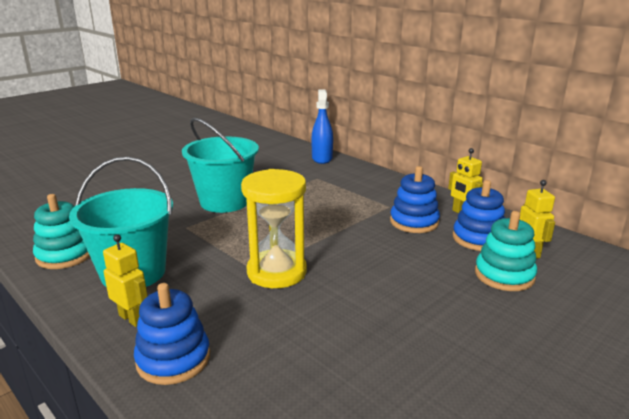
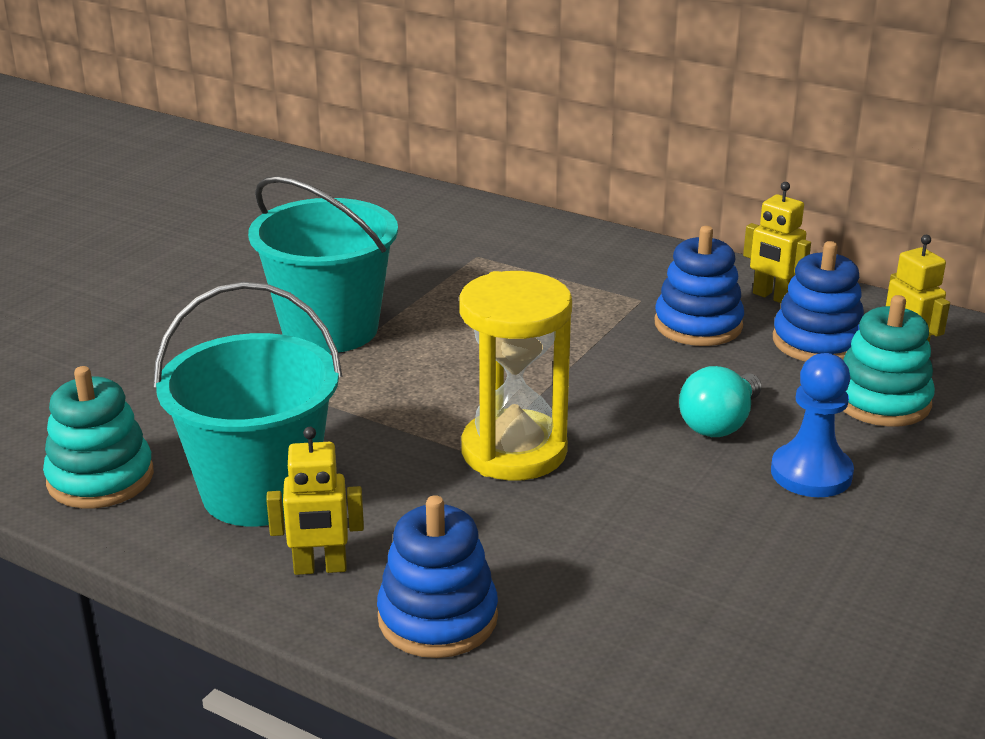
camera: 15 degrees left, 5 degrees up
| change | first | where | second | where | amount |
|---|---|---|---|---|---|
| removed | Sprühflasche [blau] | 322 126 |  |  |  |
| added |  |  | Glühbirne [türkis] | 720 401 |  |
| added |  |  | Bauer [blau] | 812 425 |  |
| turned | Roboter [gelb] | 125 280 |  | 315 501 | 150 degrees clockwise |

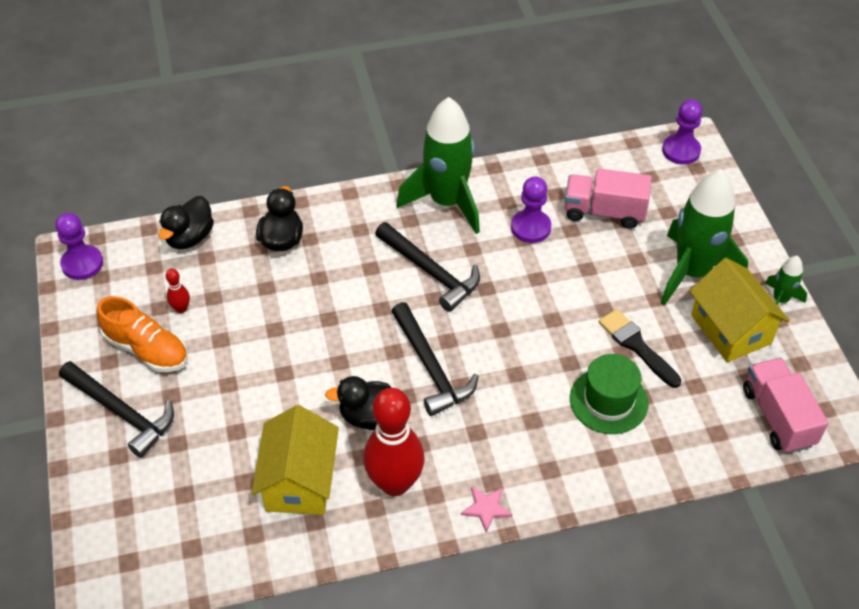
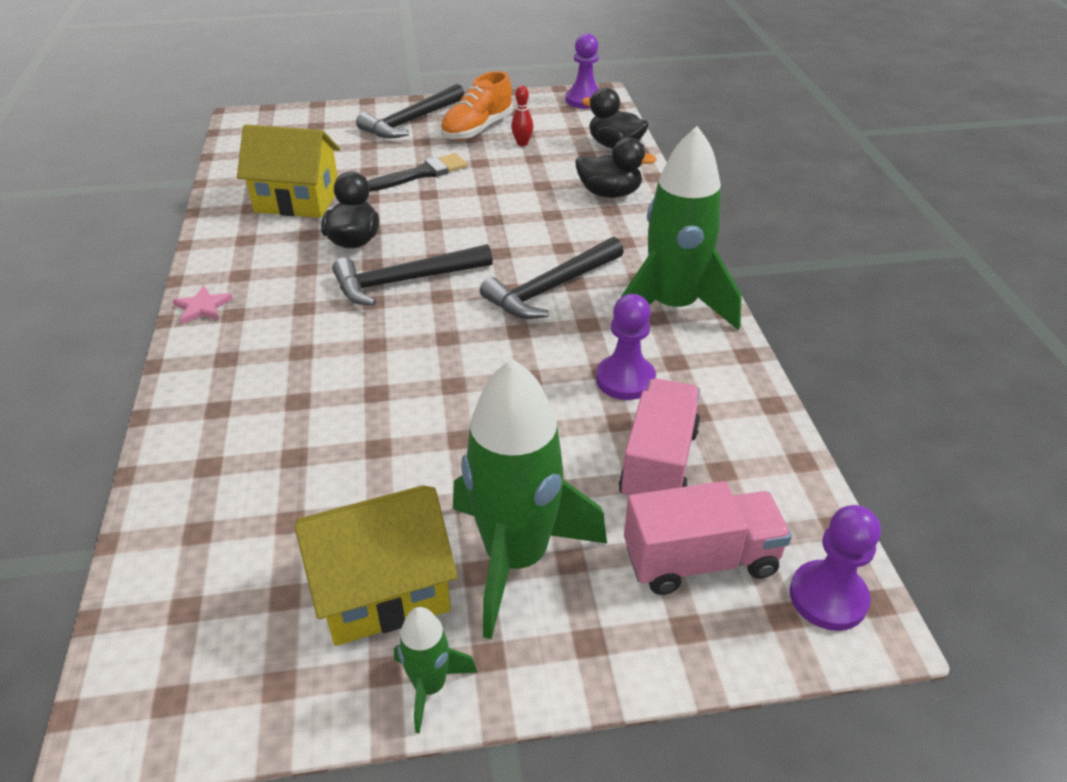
camera: 95 degrees right, 10 degrees down
| change | first | where | second | where | amount |
|---|---|---|---|---|---|
| removed | Bowlingkegel [rot] | 394 442 |  |  |  |
| removed | Hut [grün] | 609 394 |  |  |  |
| moved | Pinsel [schwarz] | 640 348 |  | 417 172 |  |
| moved | Lastwagen [rosa] | 785 406 |  | 708 538 |  |

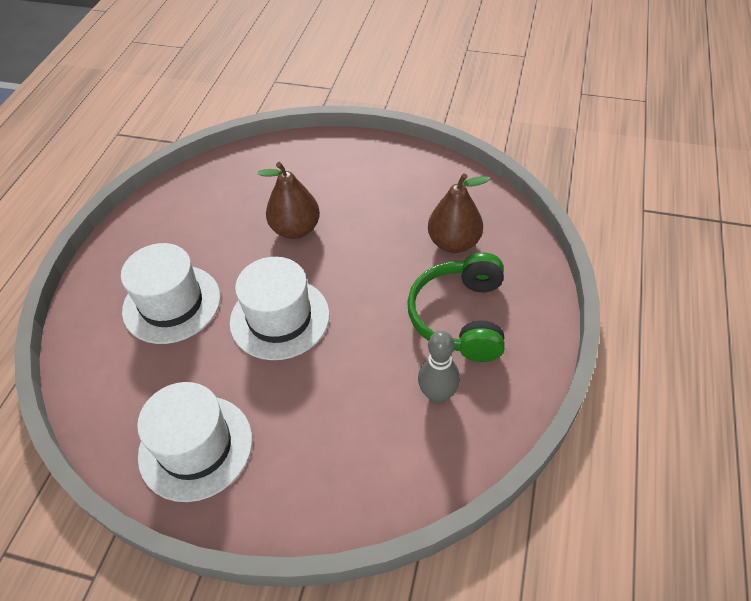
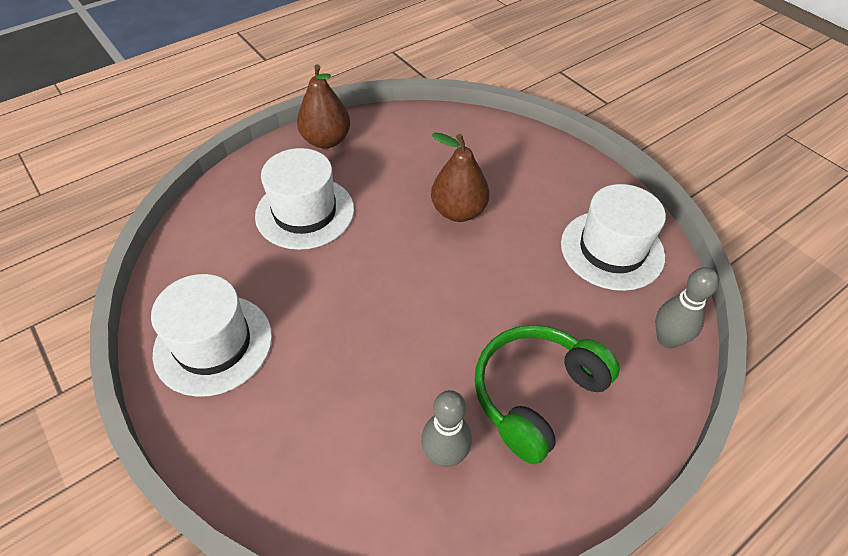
camera: 35 degrees right, 0 degrees up
| change | first | where | second | where | amount |
|---|---|---|---|---|---|
| added |  |  | Bowlingkegel [grau] | 687 308 |  |
| moved | Hut [weiß] | 279 308 |  | 613 237 |  |
| moved | Birne [braun] | 459 213 |  | 323 106 |  |

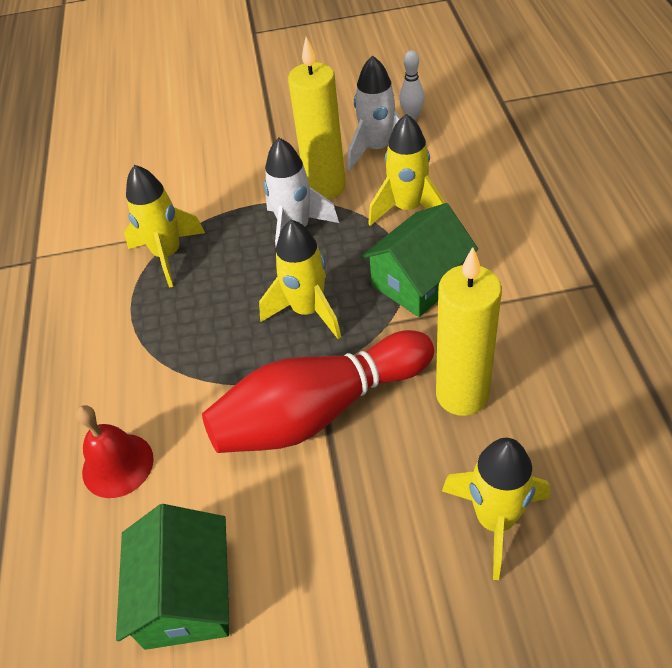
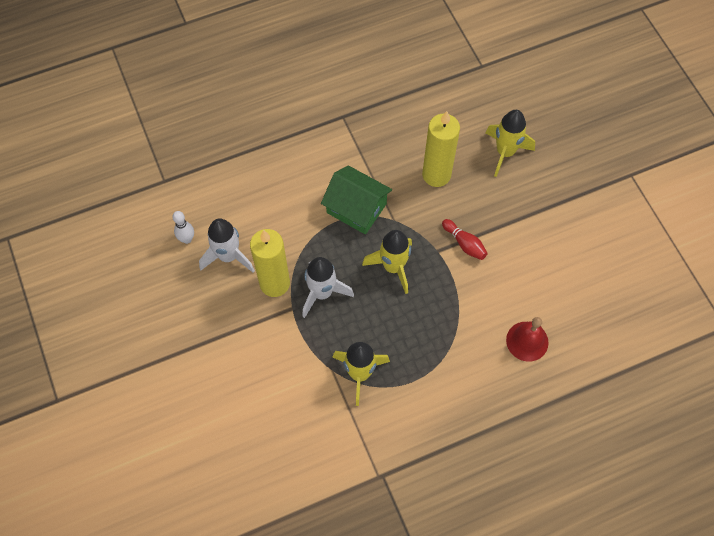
camera: 110 degrees left, 15 degrees up
| change | first | where | second | where | amount |
|---|---|---|---|---|---|
| removed | Haus [grün] | 173 577 |  |  |  |
| removed | Rakete [gelb] | 406 170 |  |  |  |
| resized | Bowlingkegel [rot] | 318 391 |  | 465 239 | x0.41 |

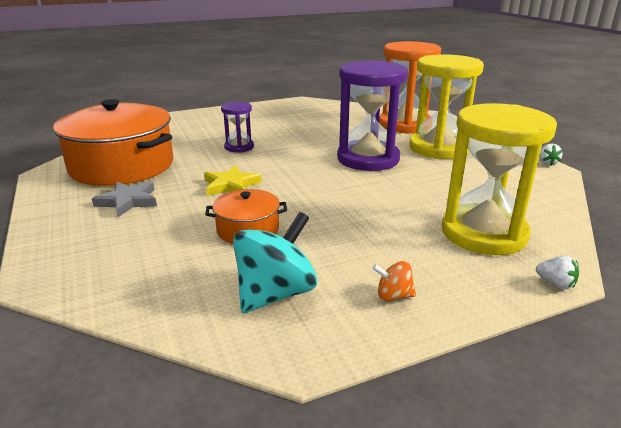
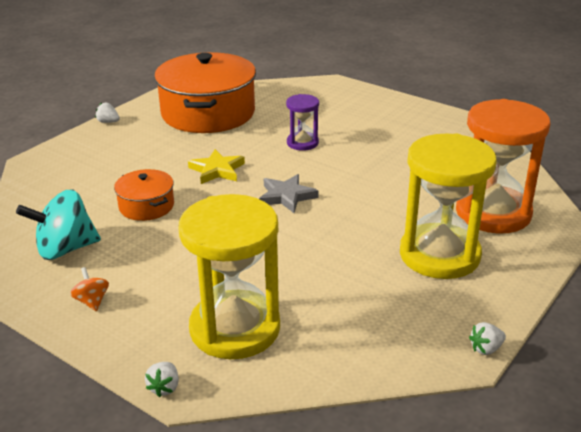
camera: 60 degrees right, 5 degrees up
| change | first | where | second | where | amount |
|---|---|---|---|---|---|
| removed | Sanduhr [lila] | 372 116 |  |  |  |
| added |  |  | Erdbeere [weiß] | 107 113 |  |
| moved | Stern [grau] | 124 199 |  | 289 193 |  |
| turned | Kreisel [türkis] | 275 262 |  | 58 225 | 150 degrees clockwise |

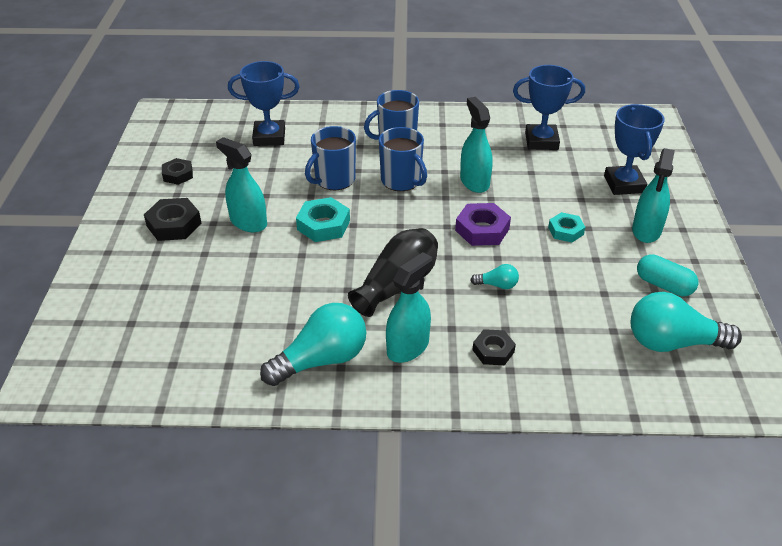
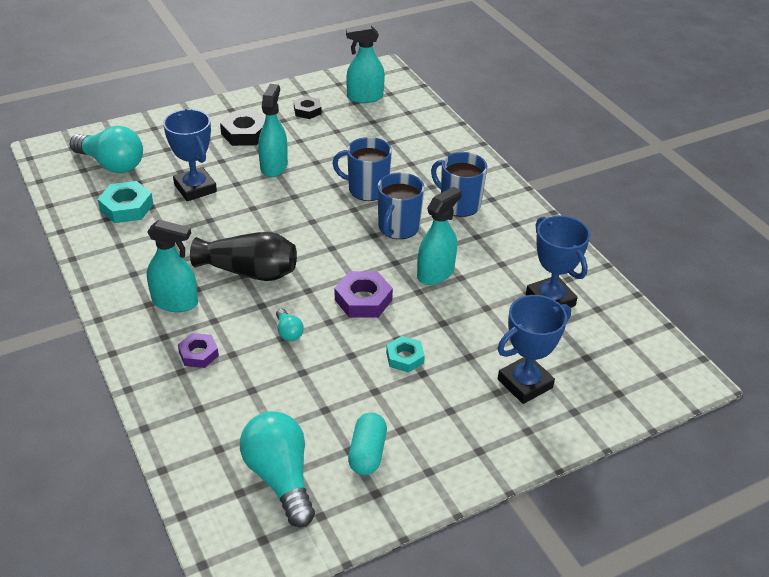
camera: 60 degrees right, 0 degrees up
| change | first | where | second | where | amount |
|---|---|---|---|---|---|
| moved | Pokal [blau] | 264 103 |  | 190 155 |  |
| moved | Glühbirne [türkis] | 313 344 |  | 106 149 |  |
| moved | Sechskantmutter [türkis] | 323 219 |  | 125 202 |  |
| moved | Sprühflasche [türkis] | 653 195 |  | 365 64 |  |
| recoloured | Sechskantmutter [schwarz] | 494 347 | Sechskantmutter [lila] | 198 350 |  |

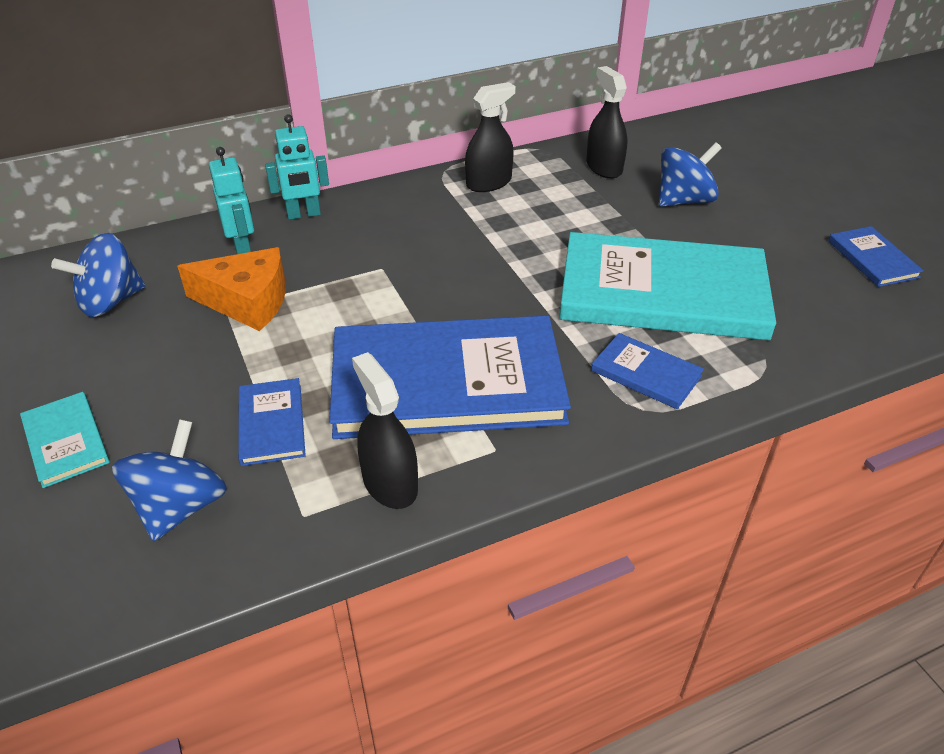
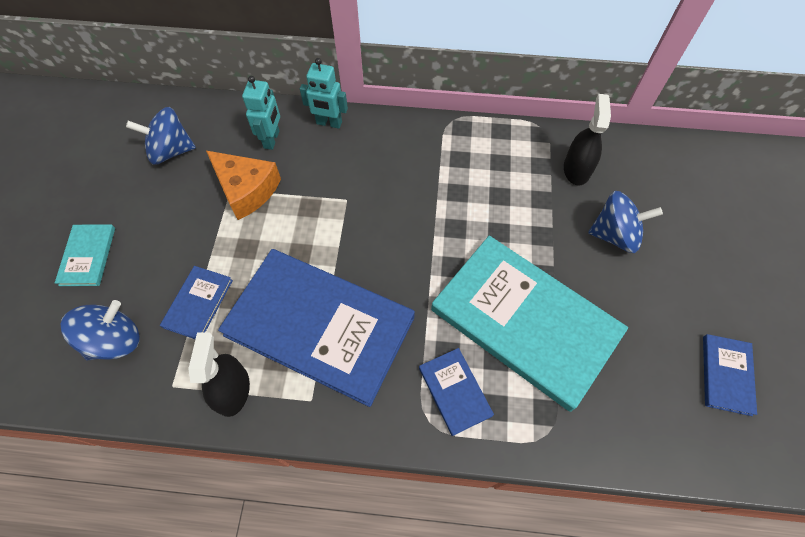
camera: 30 degrees right, 20 degrees up
| change | first | where | second | where | amount |
|---|---|---|---|---|---|
| removed | Sprühflasche [schwarz] | 490 137 |  |  |  |

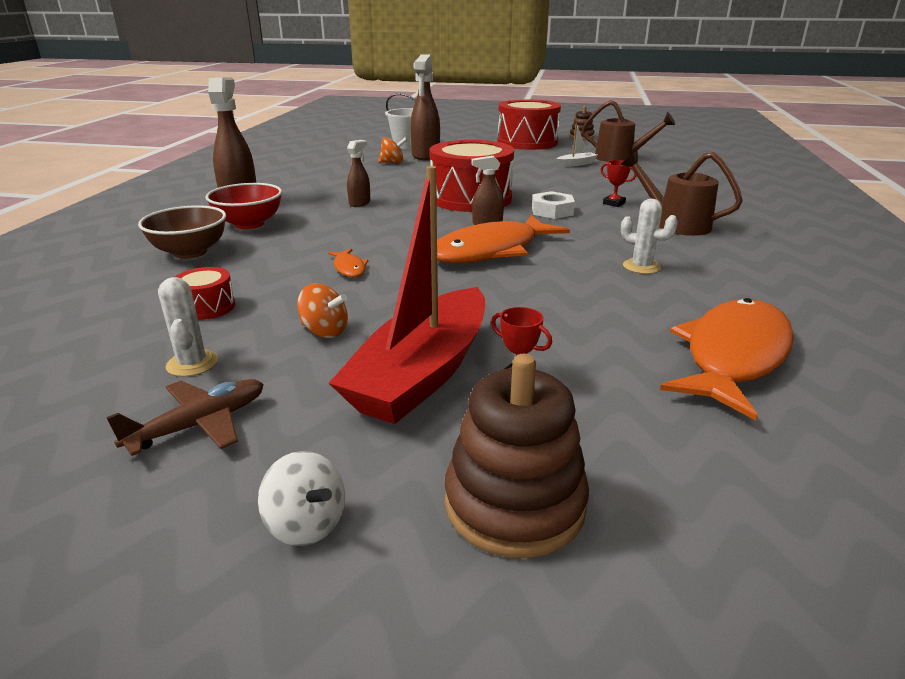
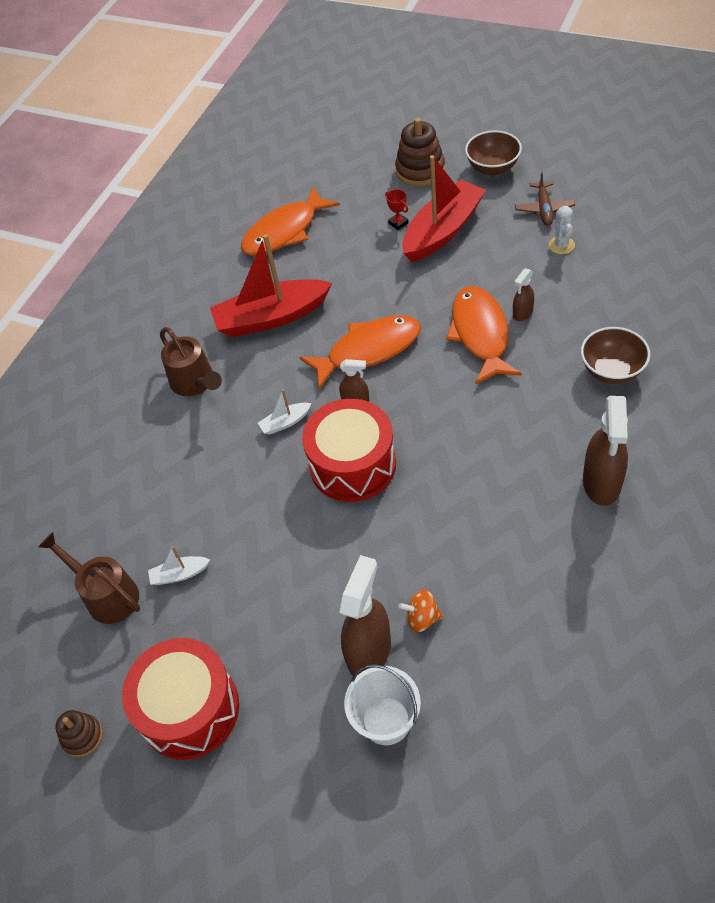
camera: 160 degrees left, 25 degrees up
| change | first | where | second | where | amount |
|---|---|---|---|---|---|
| removed | Trommel [rot] | 205 293 |  |  |  |
| removed | Schüssel [rot] | 243 206 |  |  |  |
| removed | Kreisel [orange] | 322 310 |  |  |  |
| removed | Pokal [rot] | 618 183 |  |  |  |
| moved | Sprühflasche [braun] | 358 173 |  | 523 294 |  |
| replaced | Kreisel [weiß] | 301 498 | Schüssel [braun] | 493 152 |  |
| replaced | Sechskantmutter [weiß] | 553 205 | Boot [weiß] | 284 412 |  |
| replaced | Kaktus [weiß] | 649 236 | Boot [rot] | 271 285 |  |
| turned | Flugzeug [braun] | 185 417 |  | 545 198 | 60 degrees counterclockwise |
| resized | Fisch [orange] | 348 263 |  | 484 335 | x2.38 |

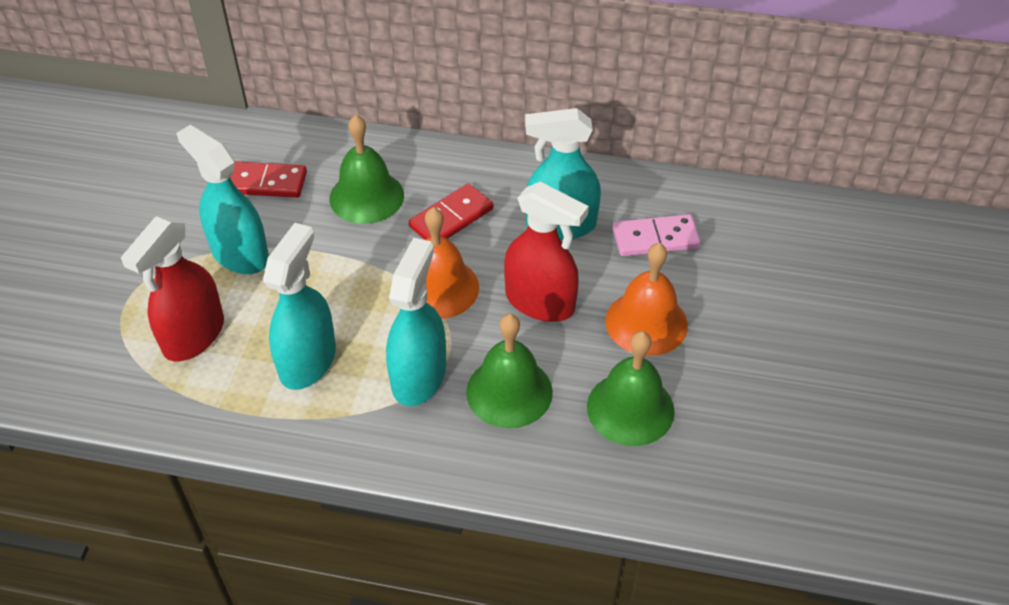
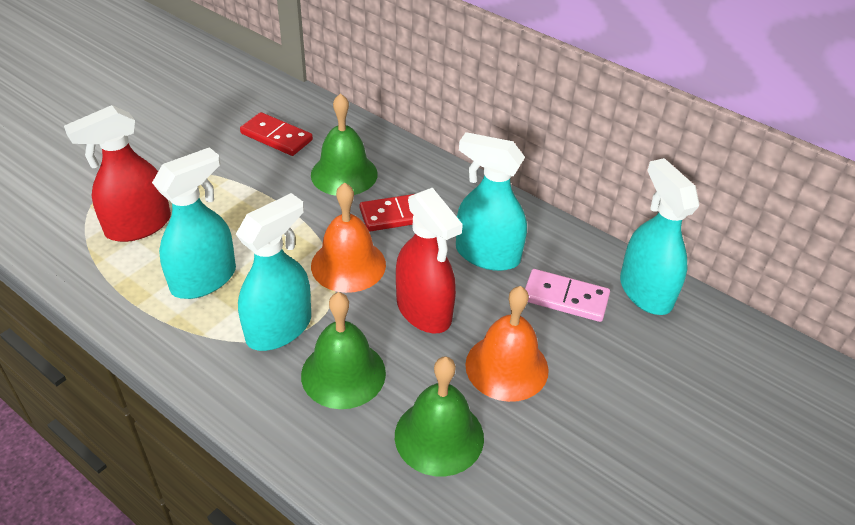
camera: 25 degrees right, 5 degrees down
| change | first | where | second | where | amount |
|---|---|---|---|---|---|
| moved | Sprühflasche [türkis] | 222 199 |  | 659 236 |  |

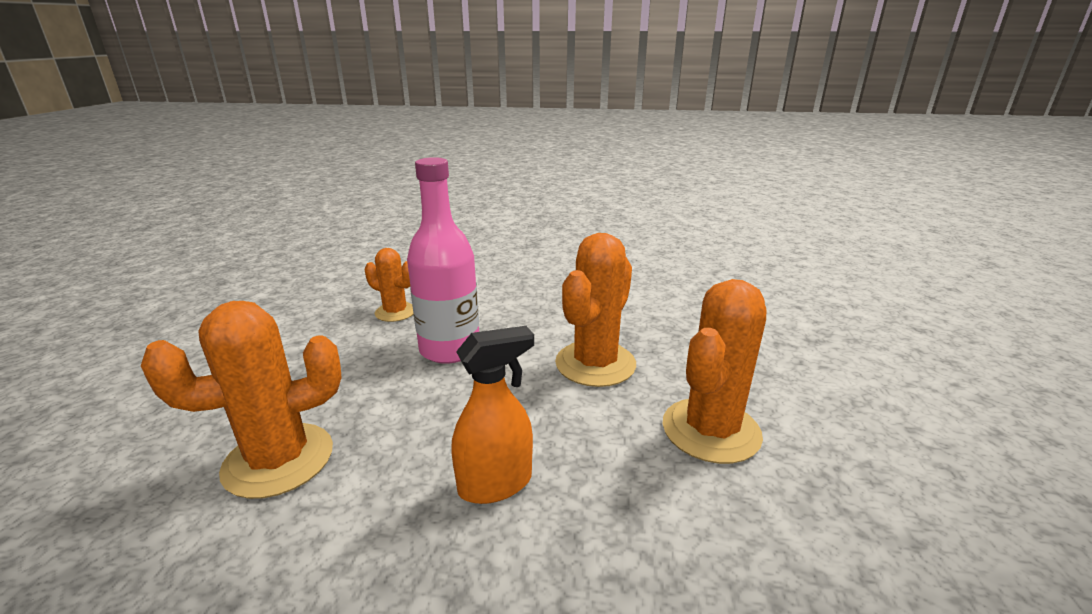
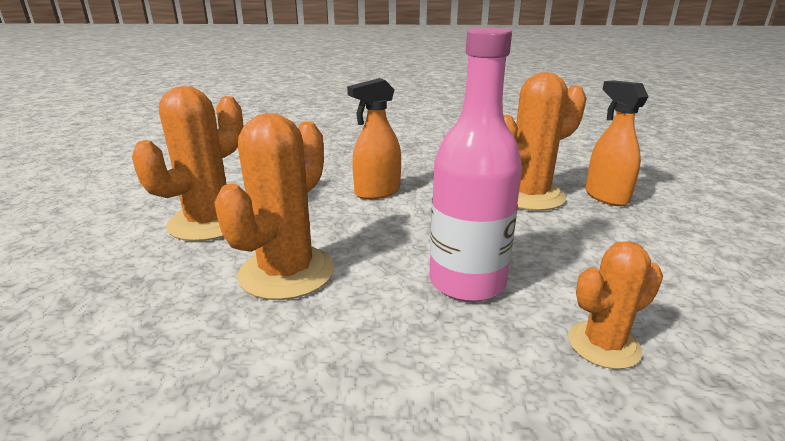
camera: 175 degrees right, 0 degrees up
| change | first | where | second | where | amount |
|---|---|---|---|---|---|
| added |  |  | Sprühflasche [orange] | 617 143 |  |
| turned | Kaktus [orange] | 388 285 |  | 615 305 | 45 degrees counterclockwise |

